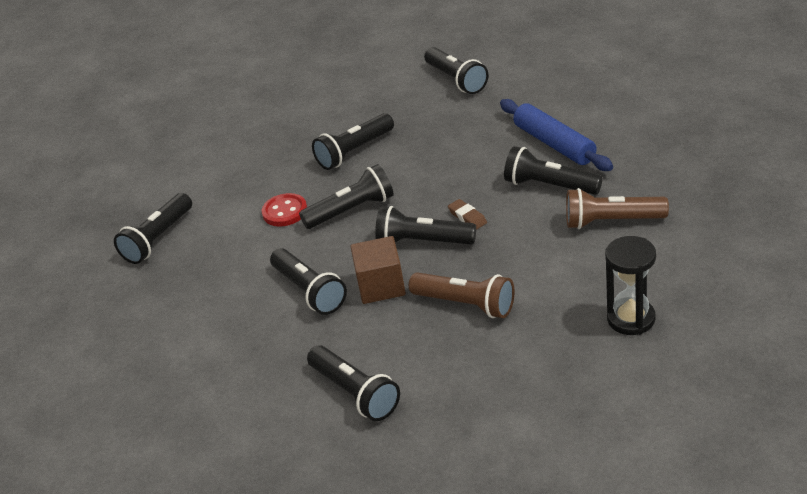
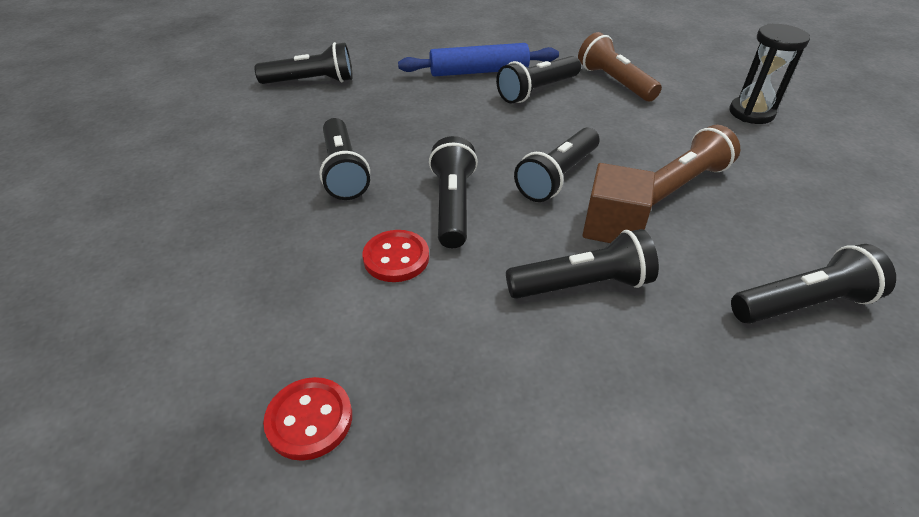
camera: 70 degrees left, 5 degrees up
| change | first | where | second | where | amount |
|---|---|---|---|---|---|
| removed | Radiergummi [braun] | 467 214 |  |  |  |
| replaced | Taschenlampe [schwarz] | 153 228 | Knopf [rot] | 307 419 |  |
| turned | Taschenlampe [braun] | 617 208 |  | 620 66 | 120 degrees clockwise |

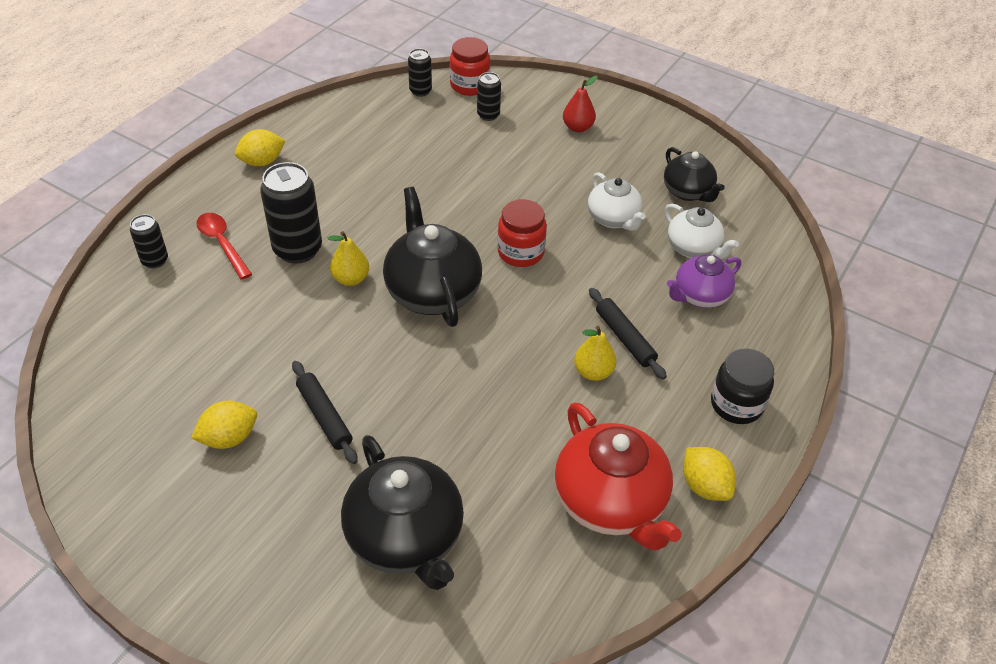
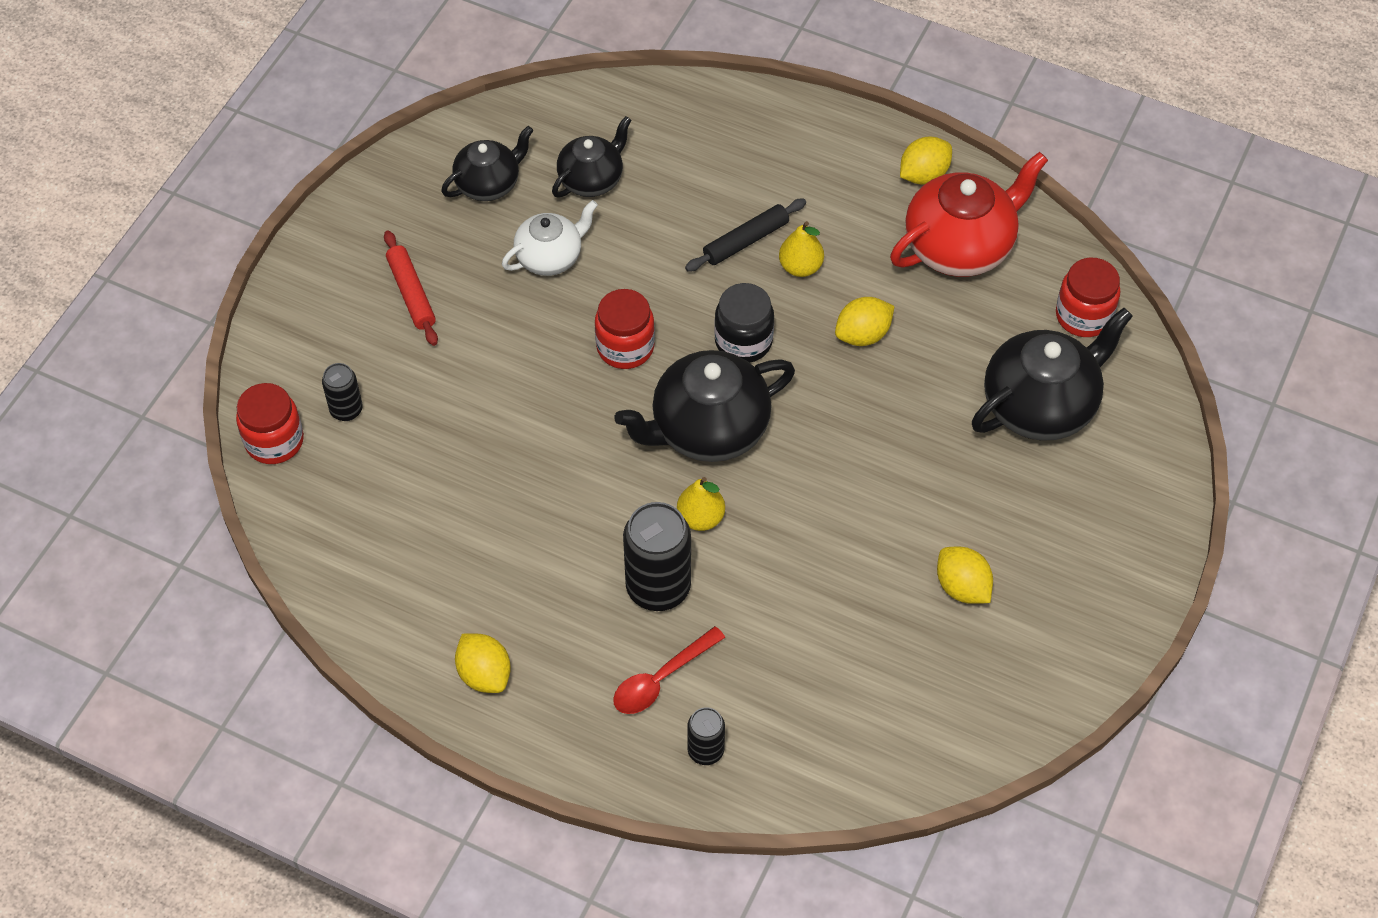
camera: 95 degrees left, 10 degrees up
| change | first | where | second | where | amount |
|---|---|---|---|---|---|
| removed | Nudelholz [schwarz] | 325 412 |  |  |  |
| removed | Dose [schwarz] | 420 73 |  |  |  |
| removed | Birne [rot] | 580 104 |  |  |  |
| removed | Teekanne [lila] | 704 281 |  |  |  |
| added |  |  | Nudelholz [rot] | 411 288 |  |
| added |  |  | Zitrone [gelb] | 865 321 |  |
| added |  |  | Einmachglas [rot] | 1088 297 |  |
| moved | Einmachglas [schwarz] | 742 386 |  | 744 323 |  |
| recoloured | Teekanne [weiß] | 701 231 | Teekanne [schwarz] | 591 157 |  |

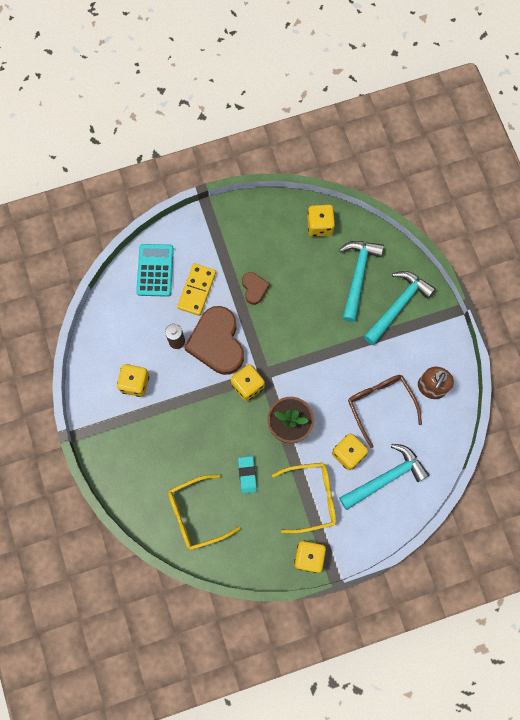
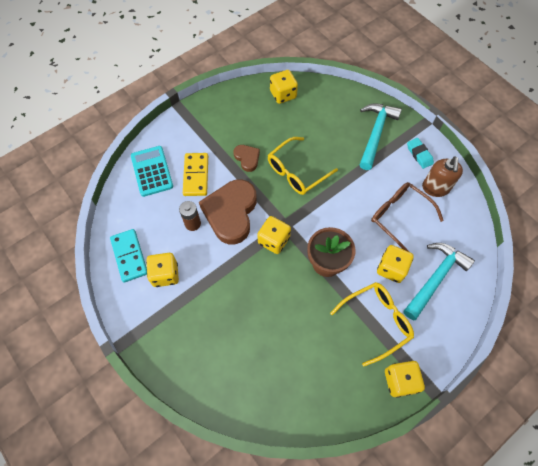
camera: 20 degrees left, 10 degrees down
| change | first | where | second | where | amount |
|---|---|---|---|---|---|
| removed | Hammer [türkis] | 361 281 |  |  |  |
| added |  |  | Dominostein [türkis] | 128 255 |  |
| moved | Brille [gelb] | 204 512 |  | 303 166 |  |
| moved | Radiergummi [türkis] | 247 475 |  | 420 153 |  |
| turned | Herz [braun] | 214 340 |  | 228 212 | 45 degrees clockwise |

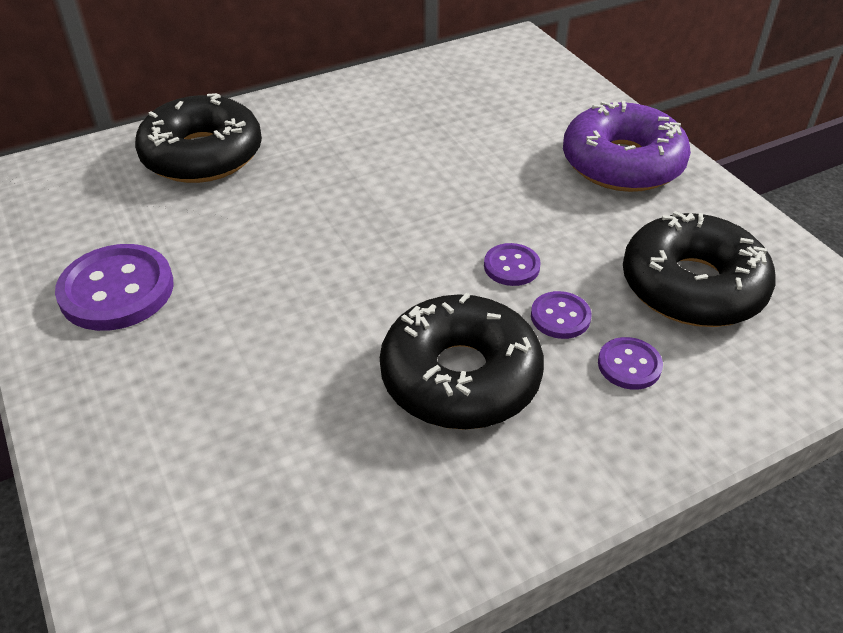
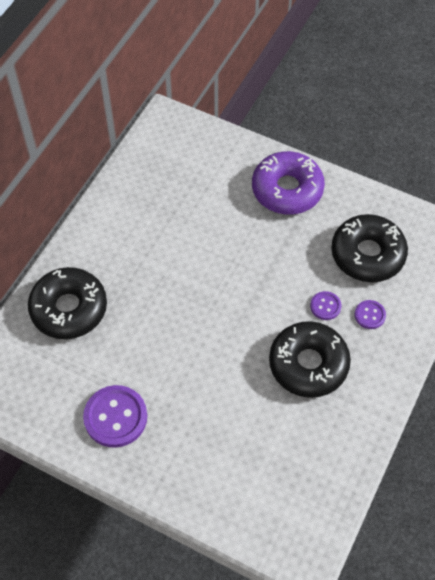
camera: 35 degrees left, 15 degrees up
| change | first | where | second | where | amount |
|---|---|---|---|---|---|
| removed | Knopf [lila] | 512 264 |  |  |  |

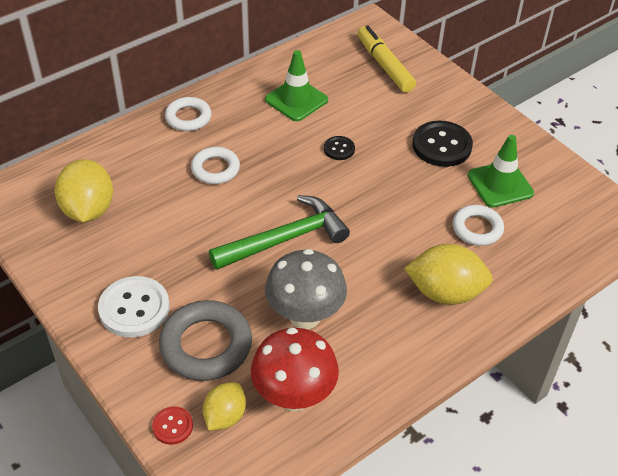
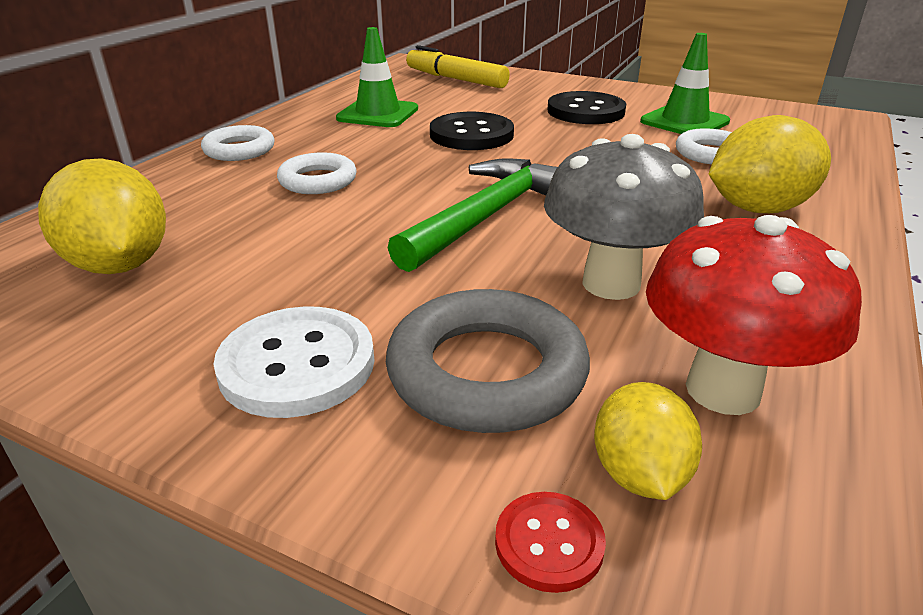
camera: 25 degrees left, 15 degrees down
| change | first | where | second | where | amount |
|---|---|---|---|---|---|
| resized | Knopf [schwarz] | 339 148 |  | 472 131 | x1.91 |

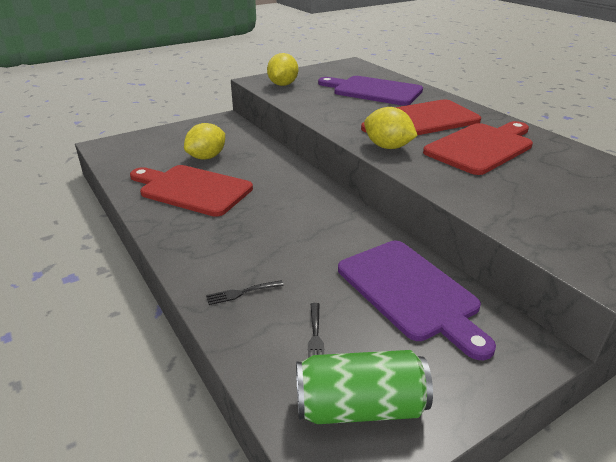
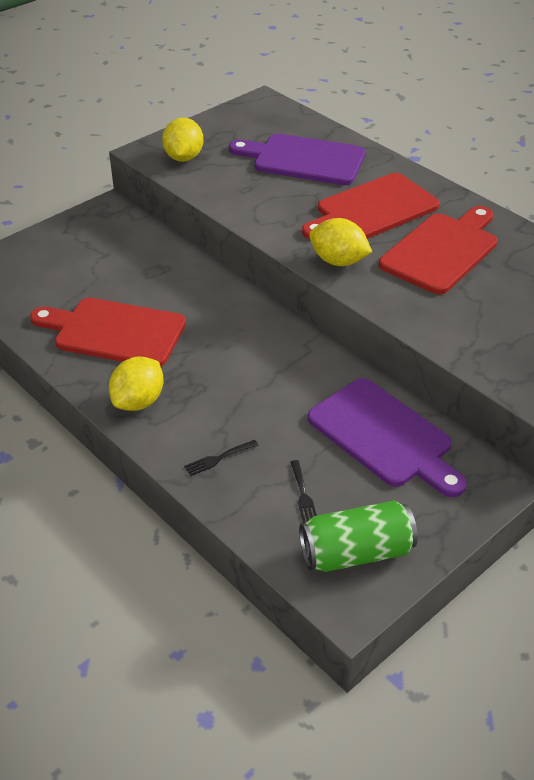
camera: 10 degrees left, 10 degrees up
| change | first | where | second | where | amount |
|---|---|---|---|---|---|
| moved | Zitrone [gelb] | 204 141 |  | 136 384 |  |

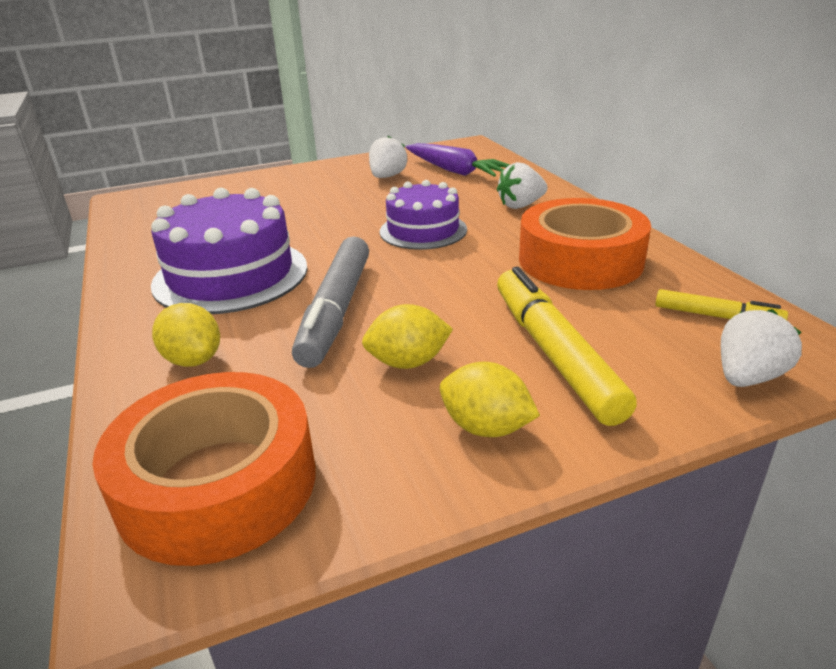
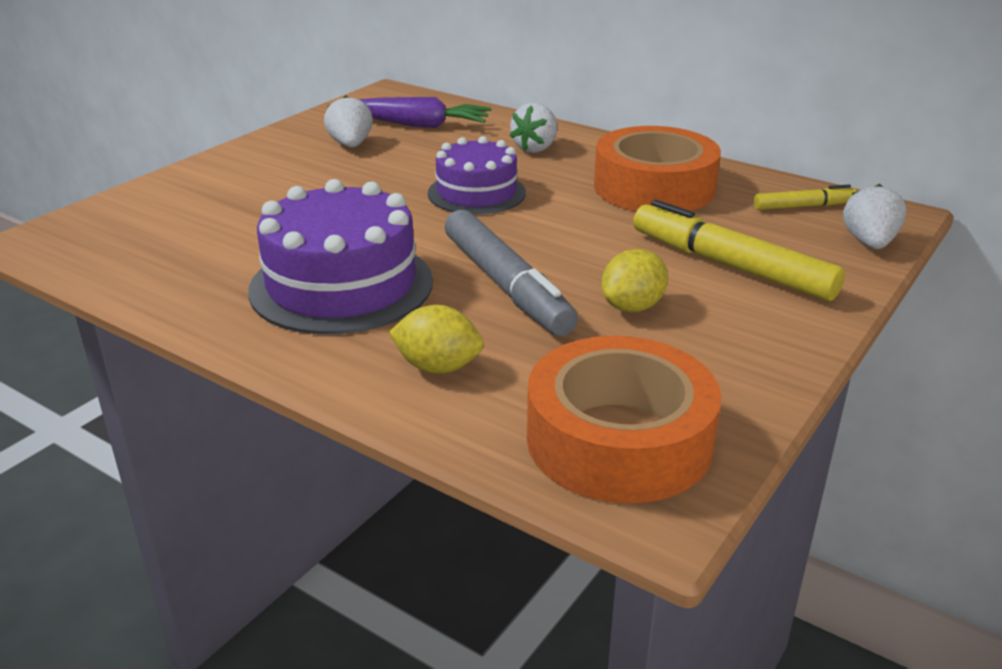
camera: 35 degrees left, 0 degrees up
| change | first | where | second | where | amount |
|---|---|---|---|---|---|
| removed | Zitrone [gelb] | 489 399 |  |  |  |

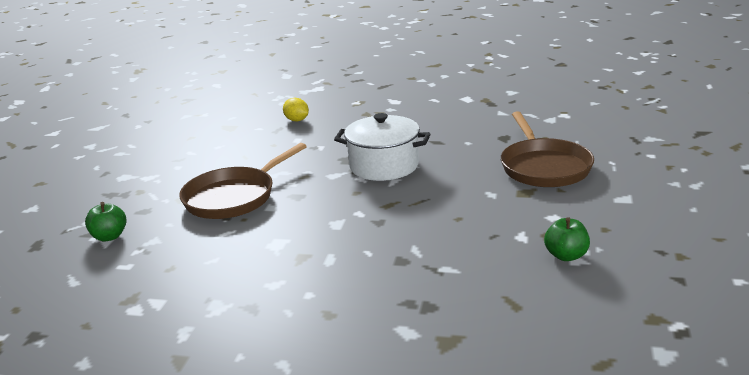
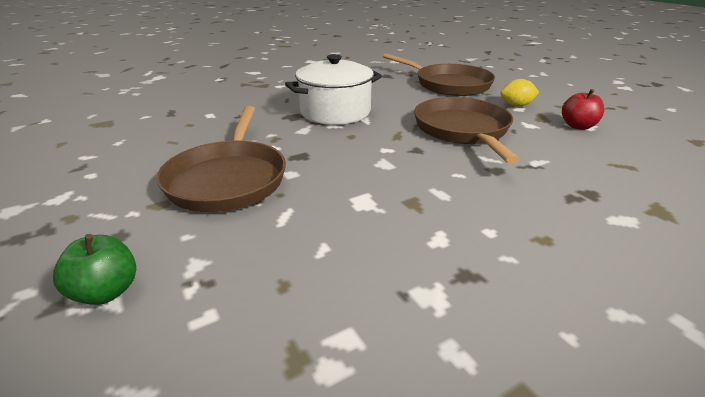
camera: 45 degrees left, 5 degrees up
| change | first | where | second | where | amount |
|---|---|---|---|---|---|
| added |  |  | Pfanne [braun] | 467 130 |  |
| moved | Zitrone [gelb] | 296 109 |  | 519 93 |  |
| recoloured | Apfel [grün] | 567 239 | Apfel [rot] | 583 109 |  |

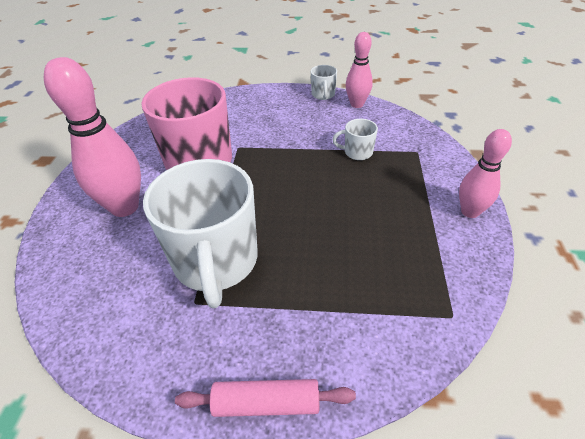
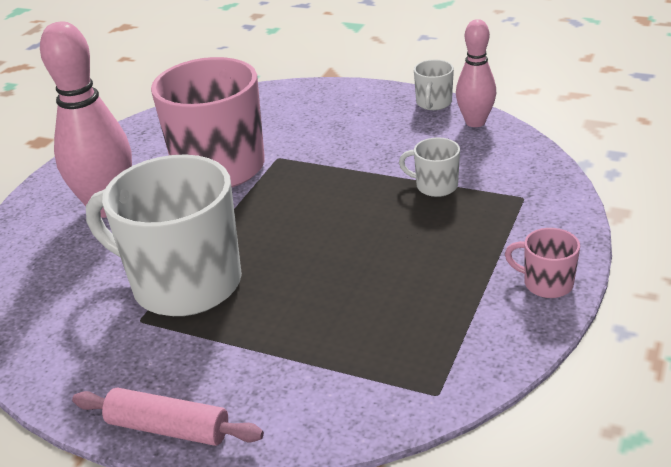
camera: 20 degrees right, 10 degrees down
| change | first | where | second | where | amount |
|---|---|---|---|---|---|
| replaced | Bowlingkegel [rosa] | 485 173 | Tasse [rosa] | 542 263 |  |
| turned | Tasse [weiß] | 200 233 |  | 164 235 | 105 degrees clockwise |

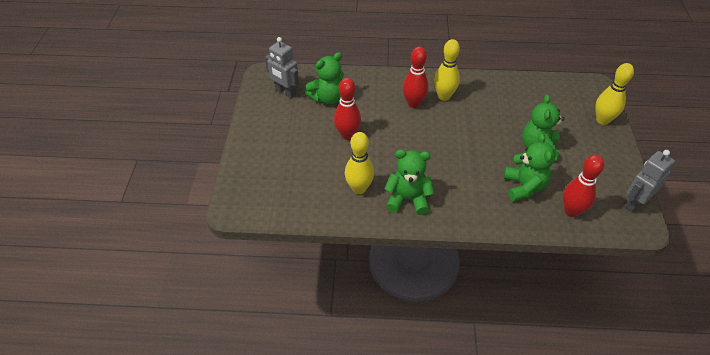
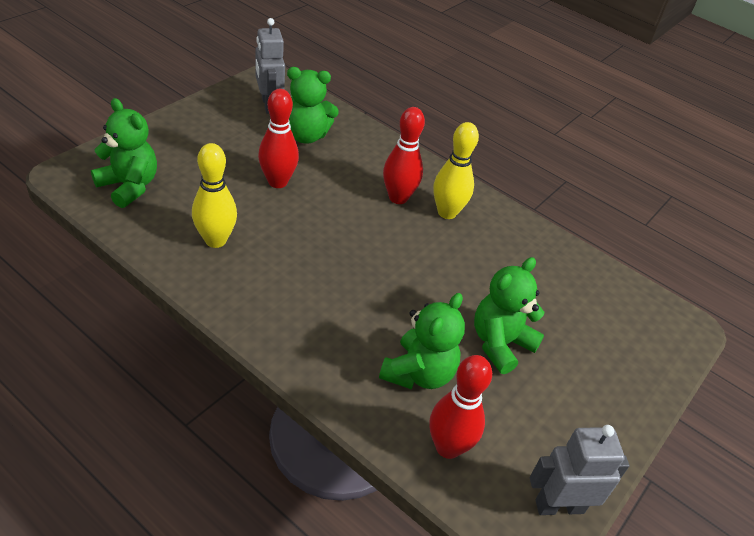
camera: 30 degrees right, 5 degrees down
| change | first | where | second | where | amount |
|---|---|---|---|---|---|
| removed | Bowlingkegel [gelb] | 614 94 |  |  |  |
| moved | Teddybär [grün] | 409 182 |  | 124 153 |  |

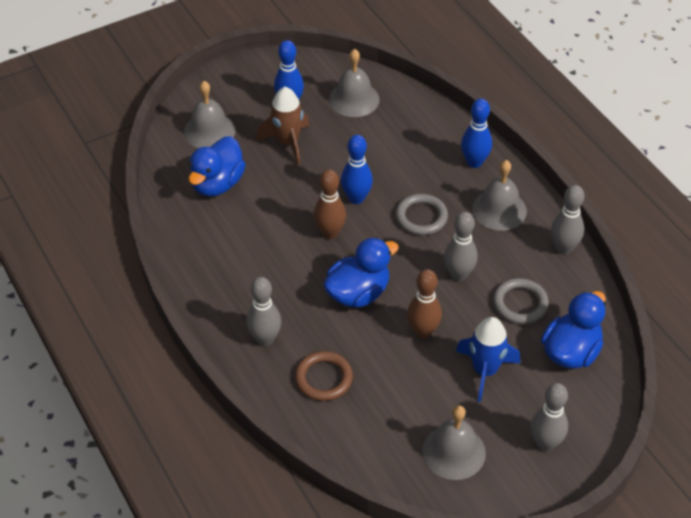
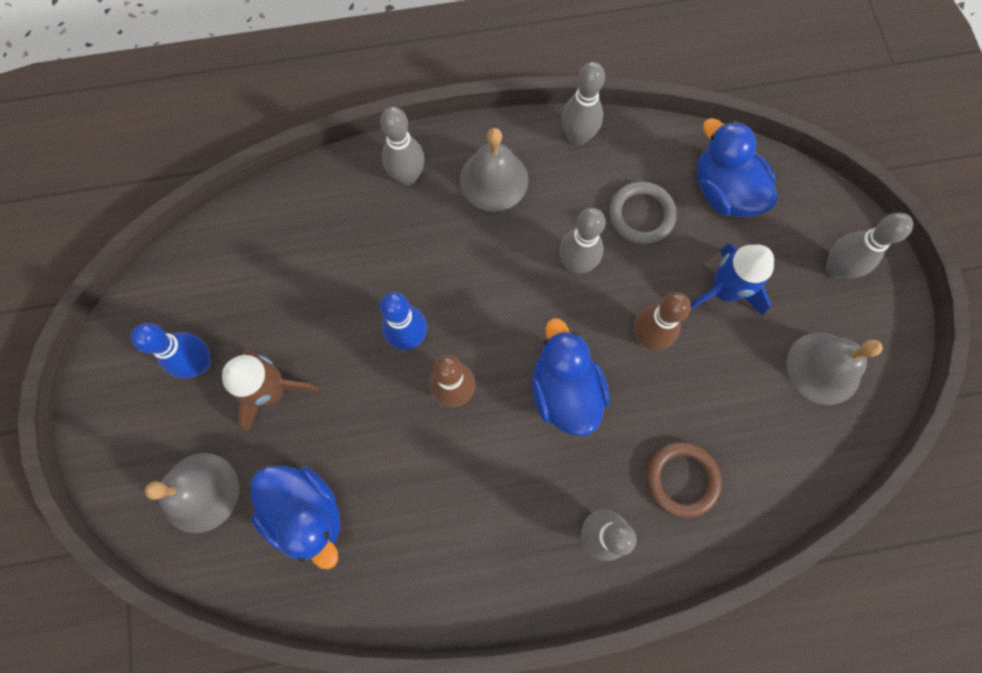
camera: 70 degrees left, 25 degrees up
| change | first | where | second | where | amount |
|---|---|---|---|---|---|
| removed | Glocke [grau] | 354 83 |  |  |  |
| removed | Ring [grau] | 422 214 |  |  |  |
| recoloured | Bowlingkegel [blau] | 476 133 | Bowlingkegel [grau] | 402 146 |  |

